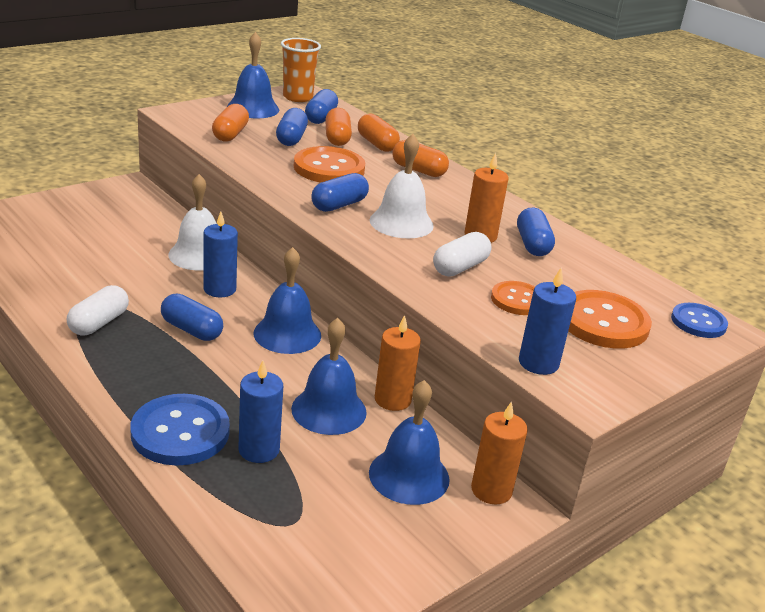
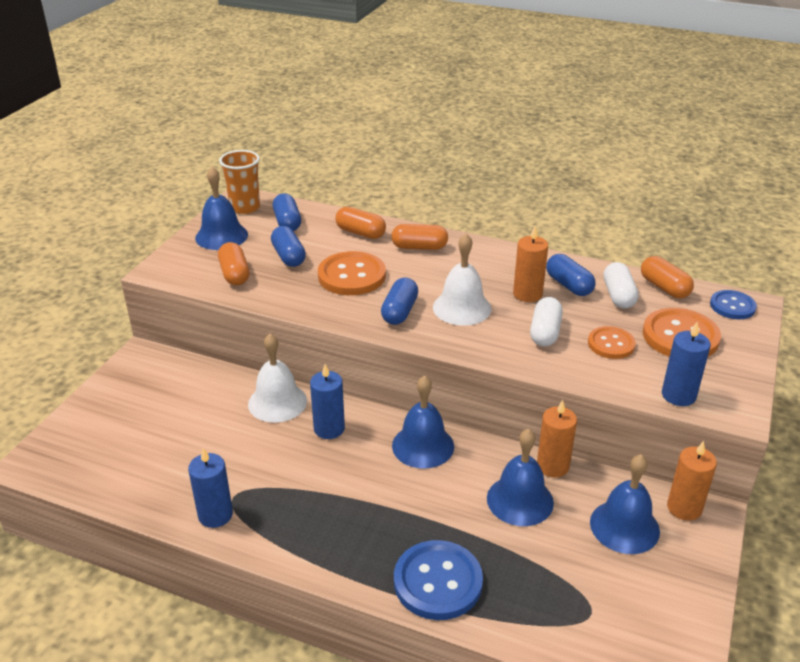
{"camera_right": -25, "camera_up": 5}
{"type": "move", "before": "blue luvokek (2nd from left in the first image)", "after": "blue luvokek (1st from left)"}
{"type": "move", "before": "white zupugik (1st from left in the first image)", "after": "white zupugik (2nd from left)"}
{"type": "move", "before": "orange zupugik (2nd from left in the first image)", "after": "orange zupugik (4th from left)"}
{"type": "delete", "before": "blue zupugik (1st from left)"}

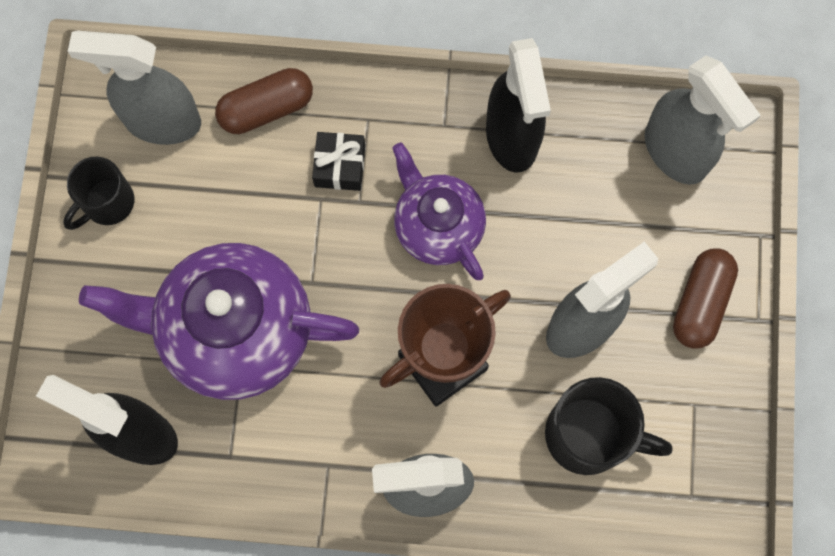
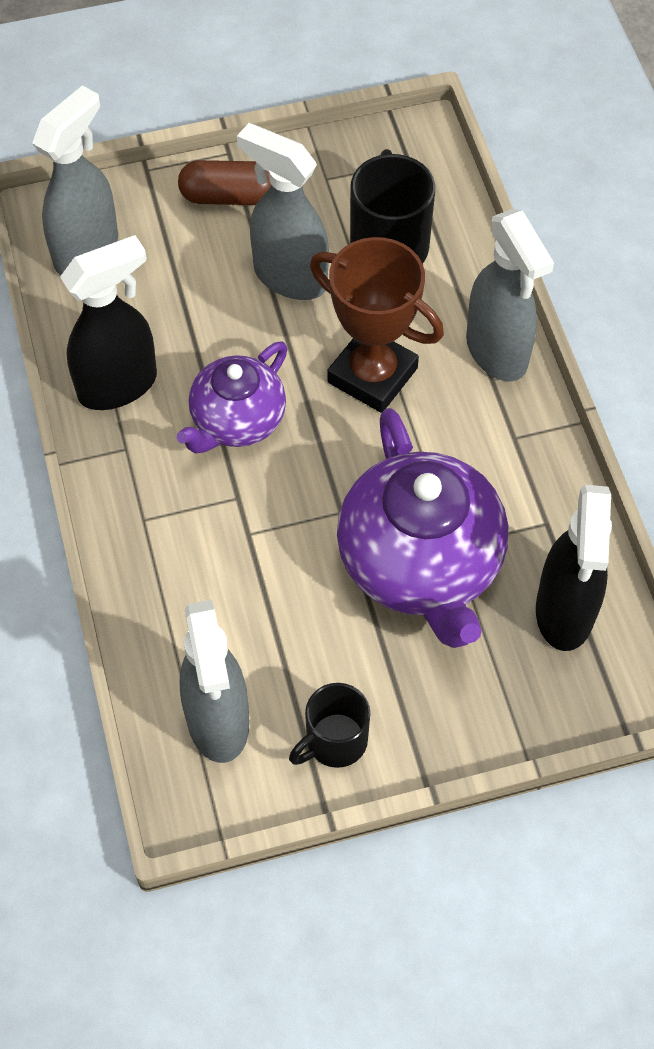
{"camera_right": -110, "camera_up": -15}
{"type": "rotate", "before": "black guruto (1st from left)", "turn": 120}
{"type": "delete", "before": "brown zupugik (1st from left)"}
{"type": "delete", "before": "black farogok"}

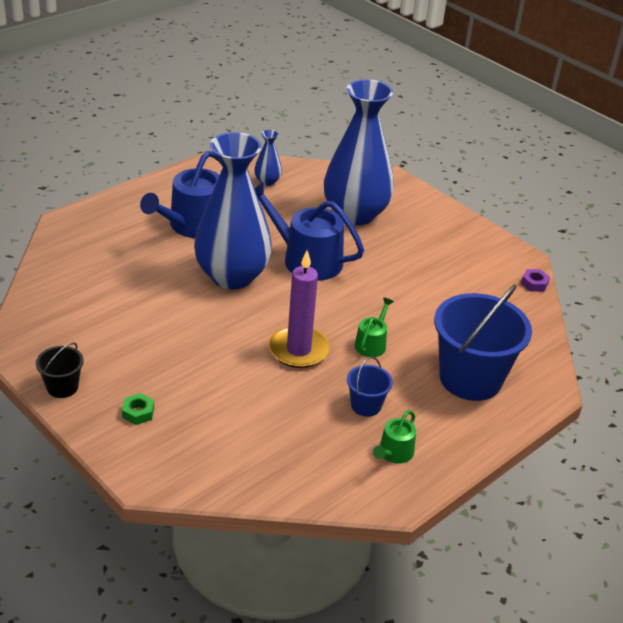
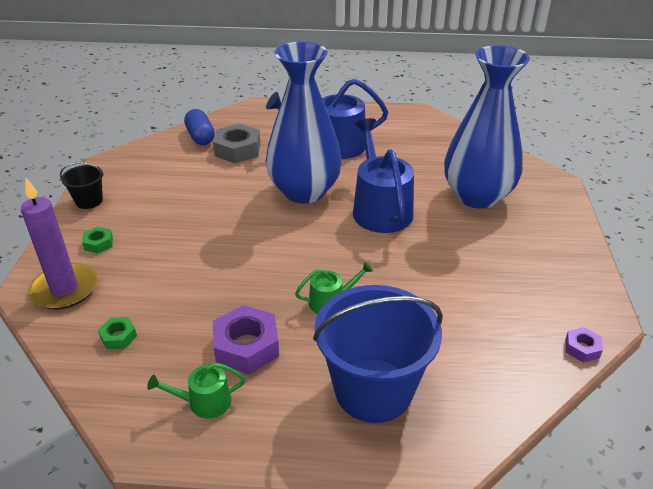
{"camera_right": 50, "camera_up": 0}
{"type": "move", "before": "purple luvokek"}
{"type": "insert", "after": "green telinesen (2nd from left)"}
{"type": "insert", "after": "blue zupugik"}
{"type": "insert", "after": "grey telinesen"}
{"type": "replace", "before": "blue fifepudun (1st from left)", "after": "purple telinesen (1st from left)"}
{"type": "delete", "before": "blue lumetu (2nd from left)"}

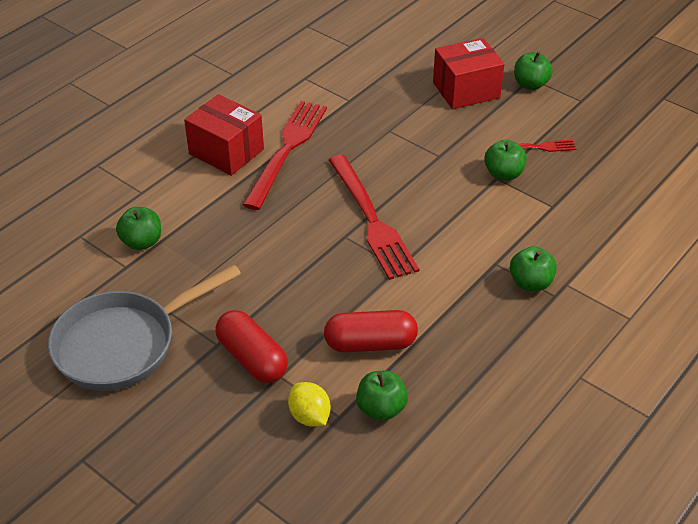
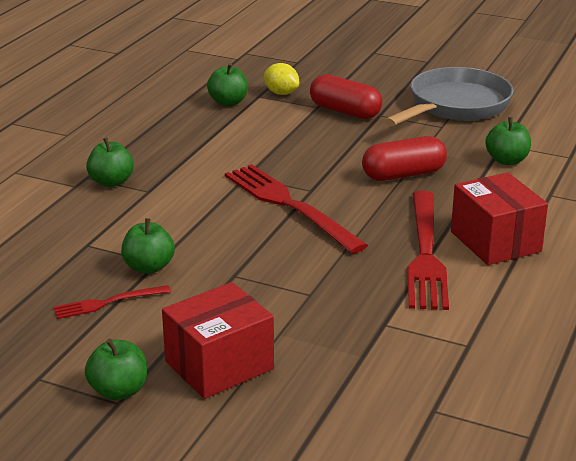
{"camera_right": 165, "camera_up": -15}
{"type": "move", "before": "red zupugik (2nd from left)"}
{"type": "rotate", "before": "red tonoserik (1st from left in the first image)", "turn": 45}

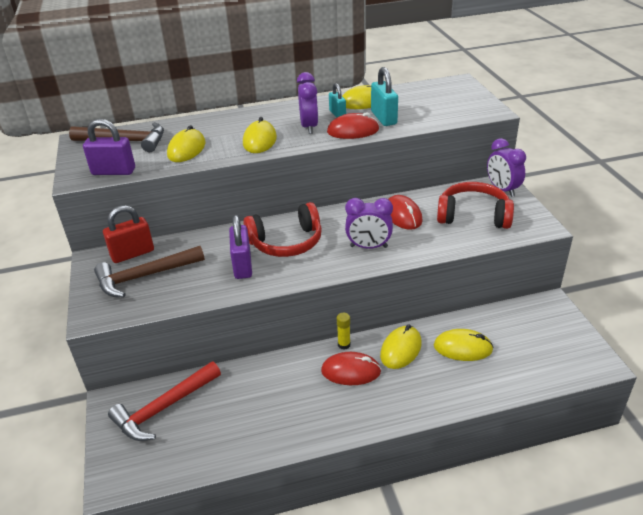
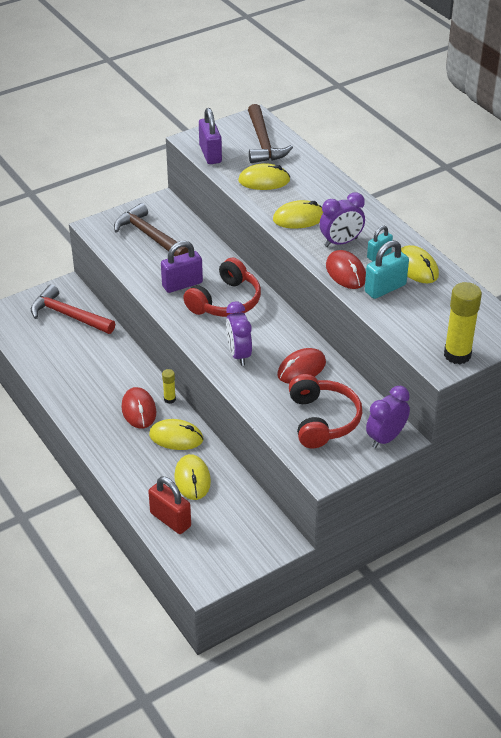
{"camera_right": 70, "camera_up": 5}
{"type": "move", "before": "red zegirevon"}
{"type": "rotate", "before": "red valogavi (1st from left)", "turn": -105}
{"type": "insert", "after": "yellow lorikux (2nd from left)"}

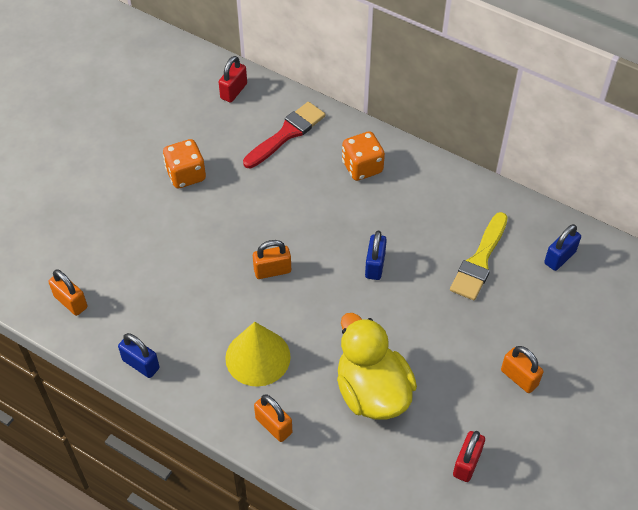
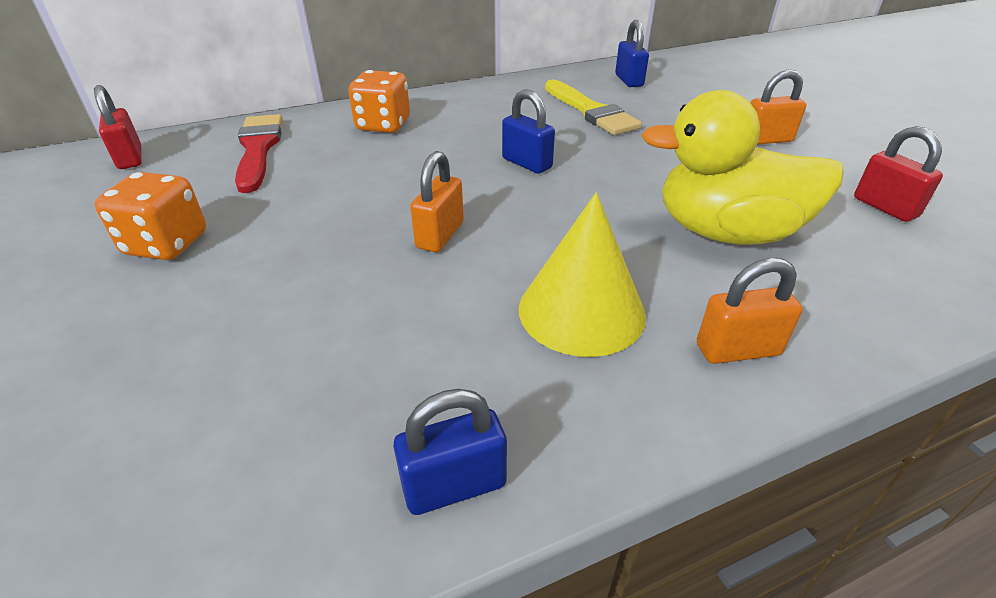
{"camera_right": -55, "camera_up": -15}
{"type": "delete", "before": "orange zegirevon (1st from left)"}

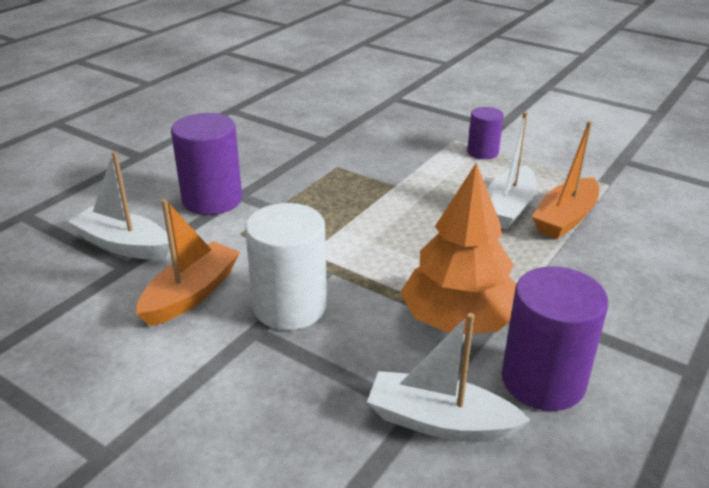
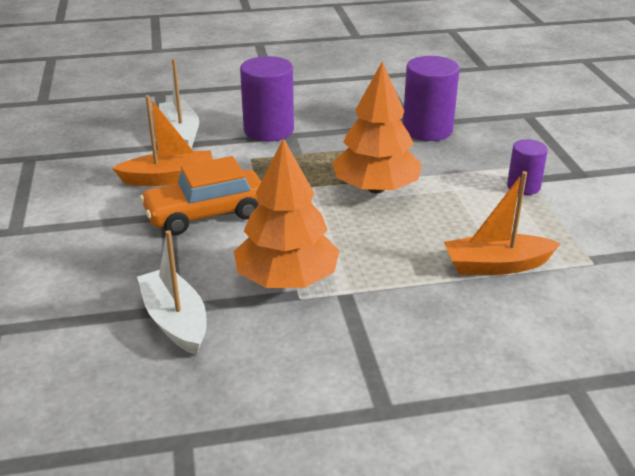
{"camera_right": 45, "camera_up": 0}
{"type": "replace", "before": "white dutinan", "after": "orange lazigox"}
{"type": "insert", "after": "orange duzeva (2nd from left)"}
{"type": "move", "before": "purple dutinan (3rd from left in the first image)", "after": "purple dutinan (2nd from left)"}
{"type": "delete", "before": "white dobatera (3rd from left)"}

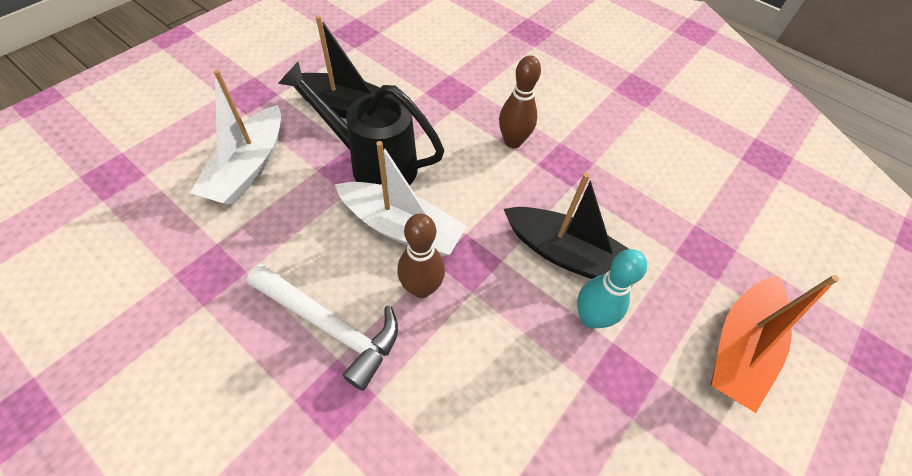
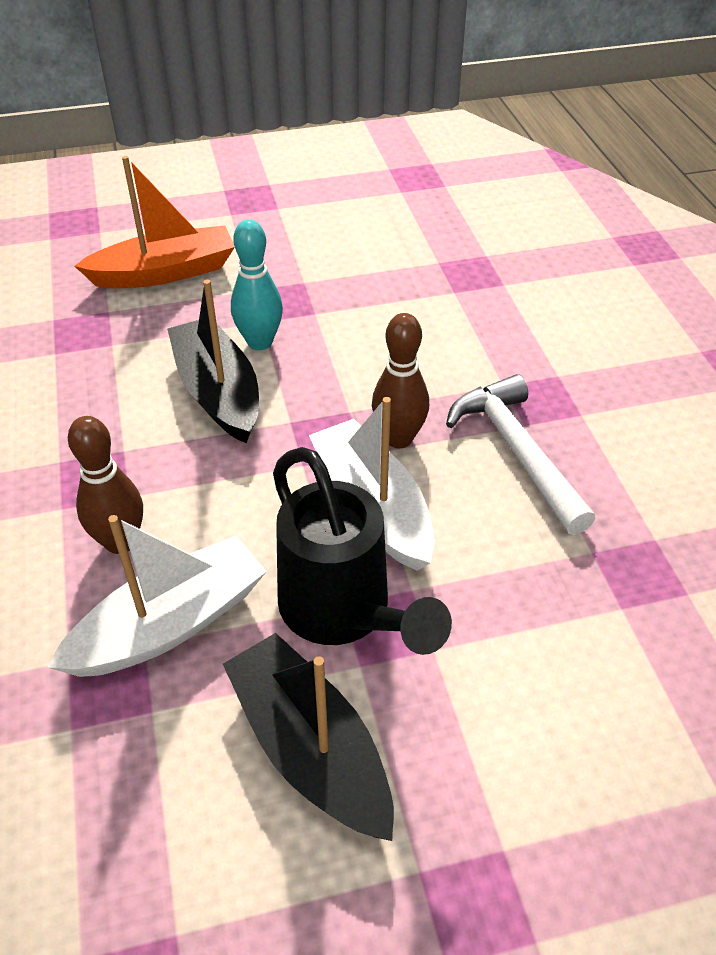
{"camera_right": -140, "camera_up": -10}
{"type": "move", "before": "white dobatera (1st from left)"}

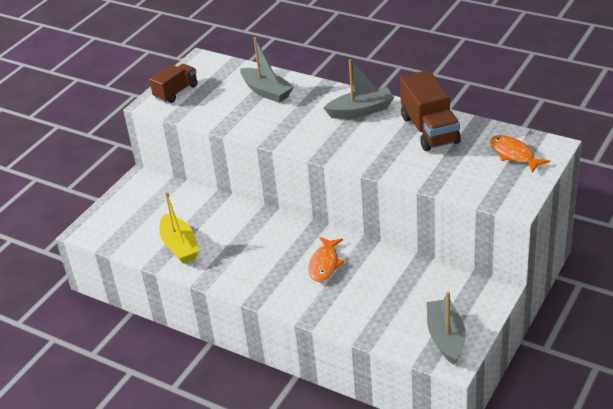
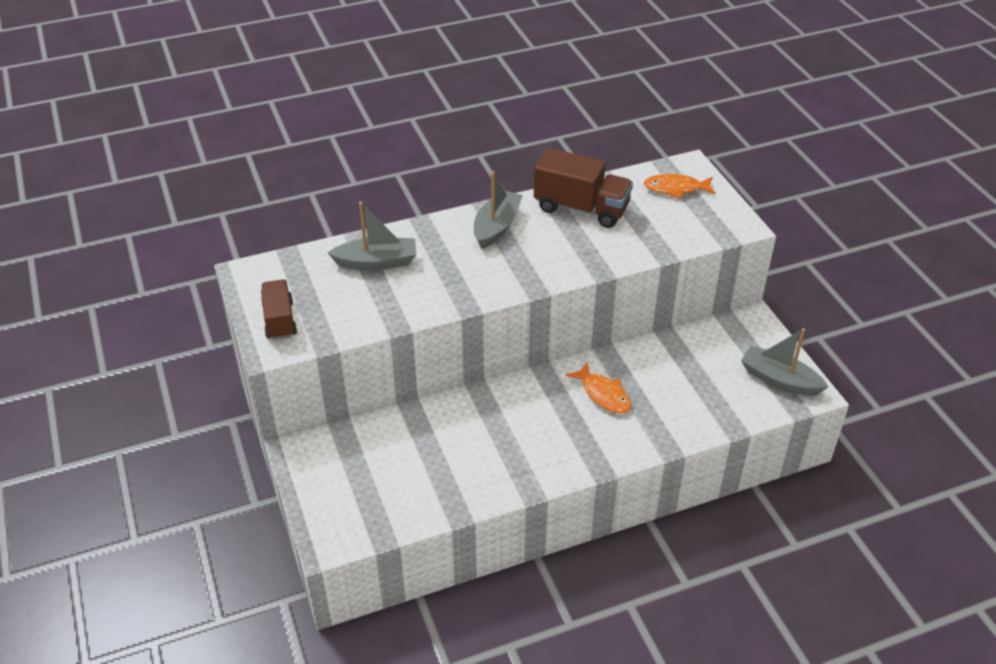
{"camera_right": -55, "camera_up": 5}
{"type": "delete", "before": "yellow dobatera"}

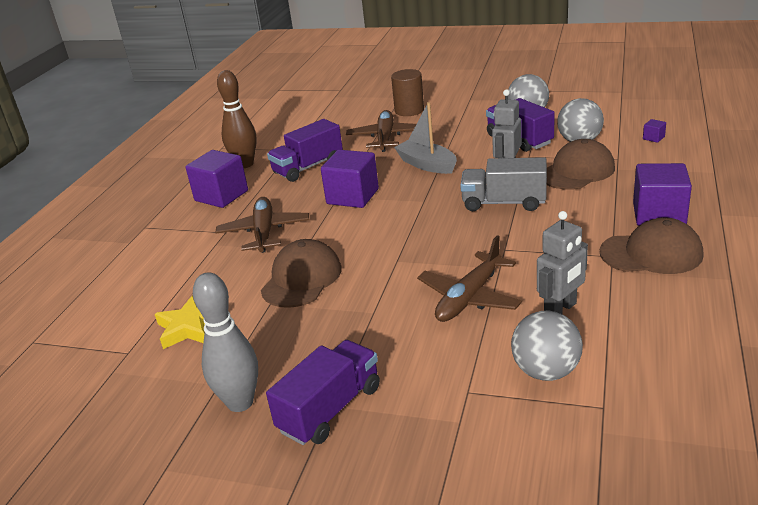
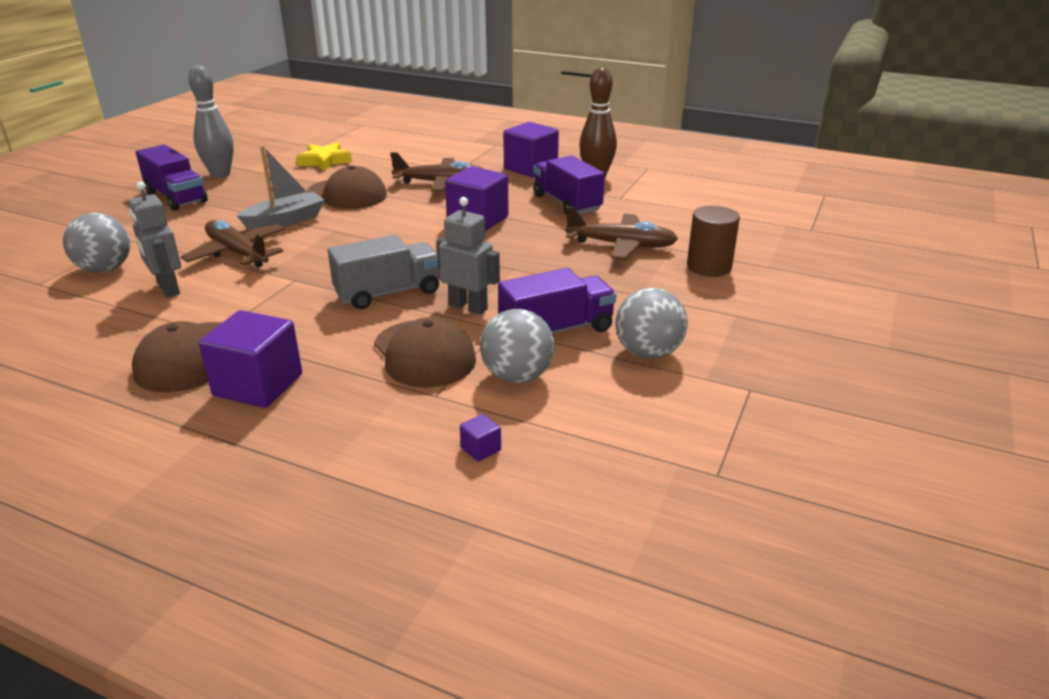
{"camera_right": 95, "camera_up": 0}
{"type": "move", "before": "grey dobatera"}
{"type": "rotate", "before": "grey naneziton", "turn": 45}

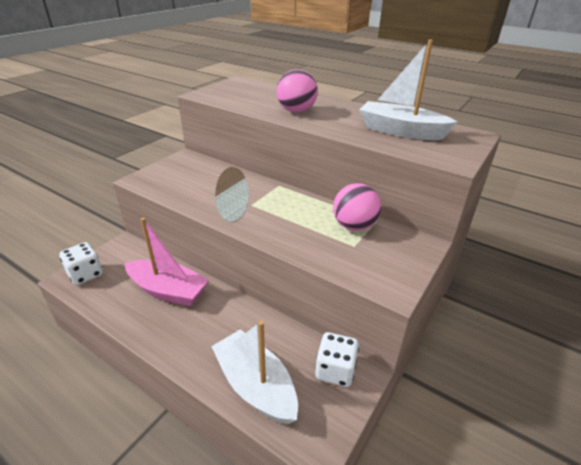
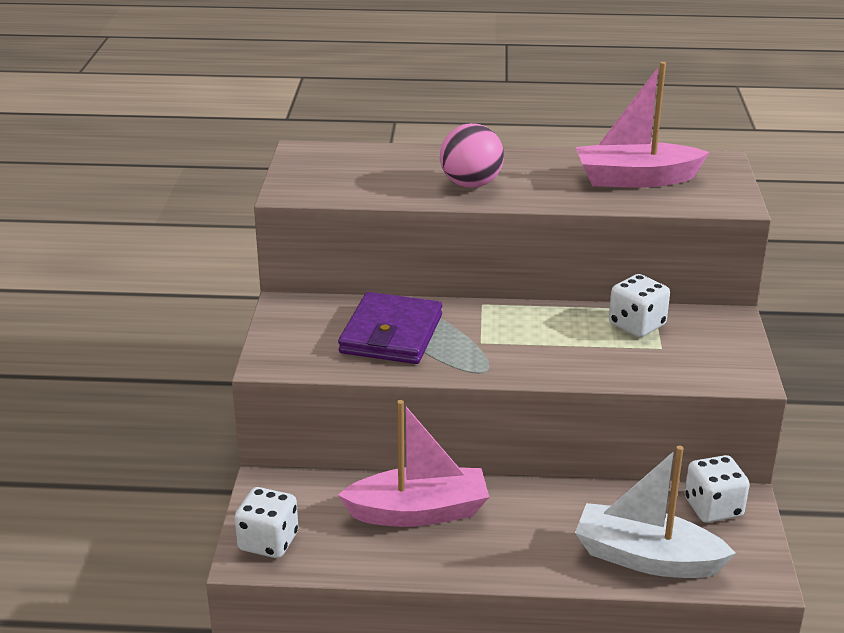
{"camera_right": -30, "camera_up": -5}
{"type": "insert", "after": "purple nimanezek"}
{"type": "recolor", "before": "white dobatera (2nd from left)", "after": "pink dobatera (2nd from left)"}
{"type": "replace", "before": "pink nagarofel (2nd from left)", "after": "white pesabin (2nd from left)"}

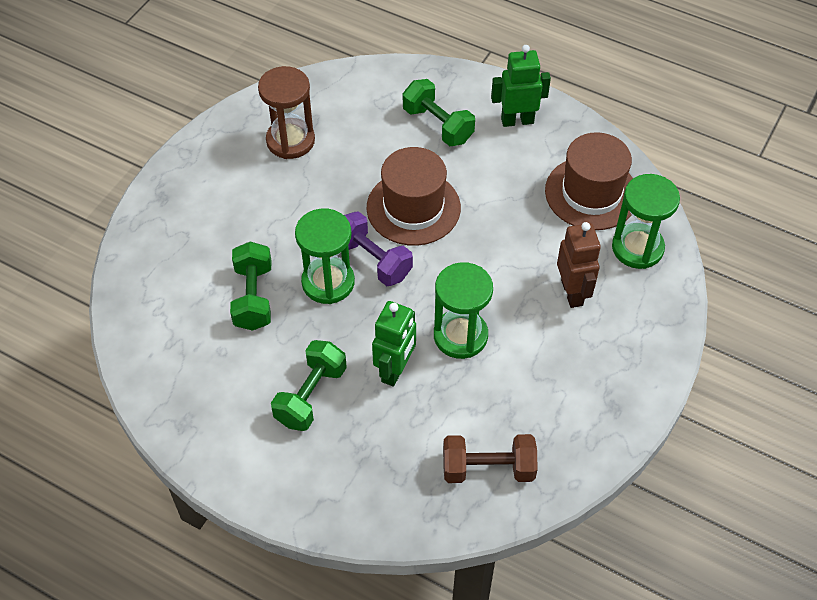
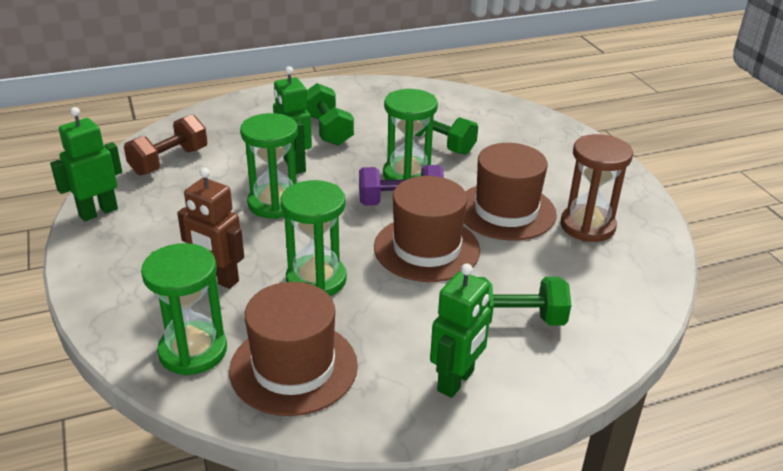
{"camera_right": 130, "camera_up": -20}
{"type": "insert", "after": "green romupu (1st from left)"}
{"type": "insert", "after": "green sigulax (3rd from left)"}
{"type": "insert", "after": "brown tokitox (3rd from left)"}

